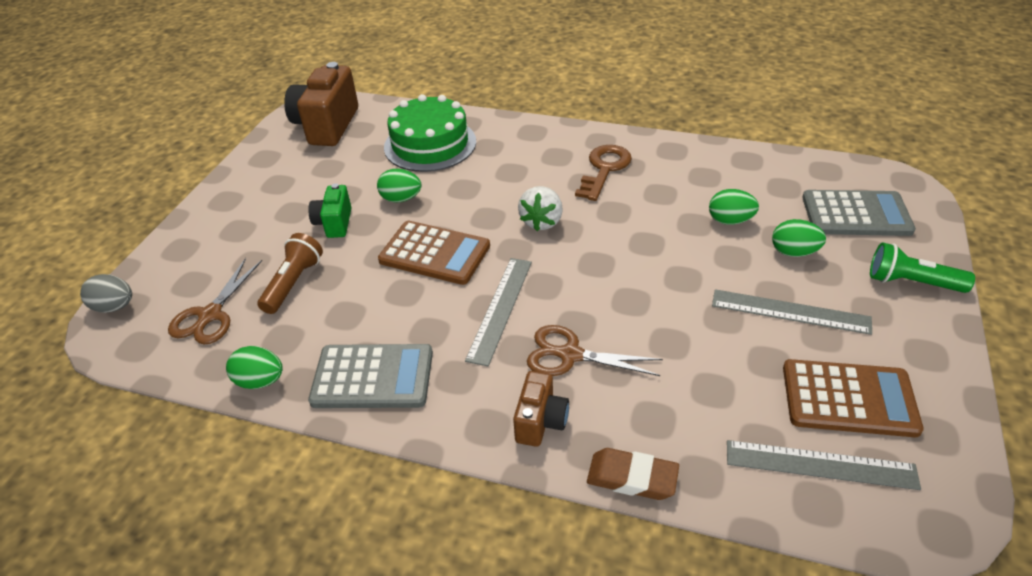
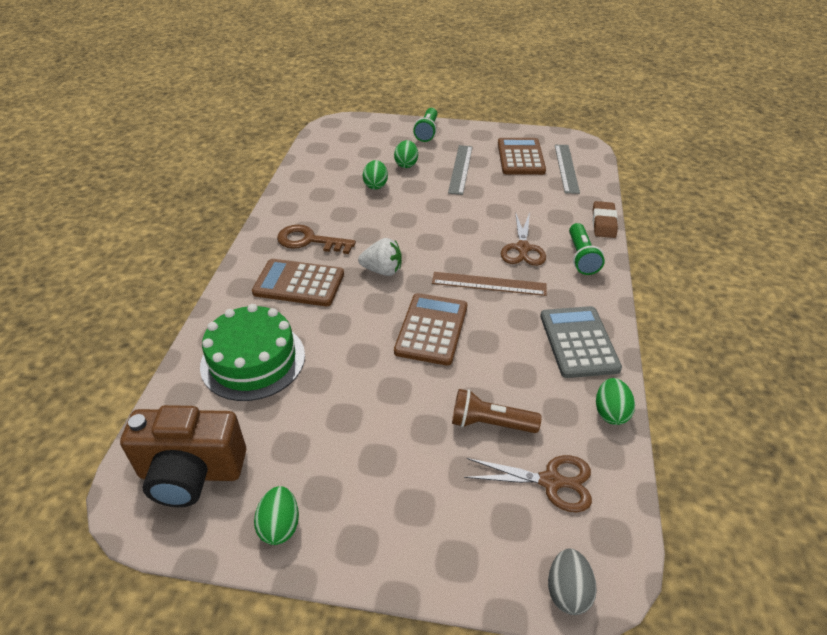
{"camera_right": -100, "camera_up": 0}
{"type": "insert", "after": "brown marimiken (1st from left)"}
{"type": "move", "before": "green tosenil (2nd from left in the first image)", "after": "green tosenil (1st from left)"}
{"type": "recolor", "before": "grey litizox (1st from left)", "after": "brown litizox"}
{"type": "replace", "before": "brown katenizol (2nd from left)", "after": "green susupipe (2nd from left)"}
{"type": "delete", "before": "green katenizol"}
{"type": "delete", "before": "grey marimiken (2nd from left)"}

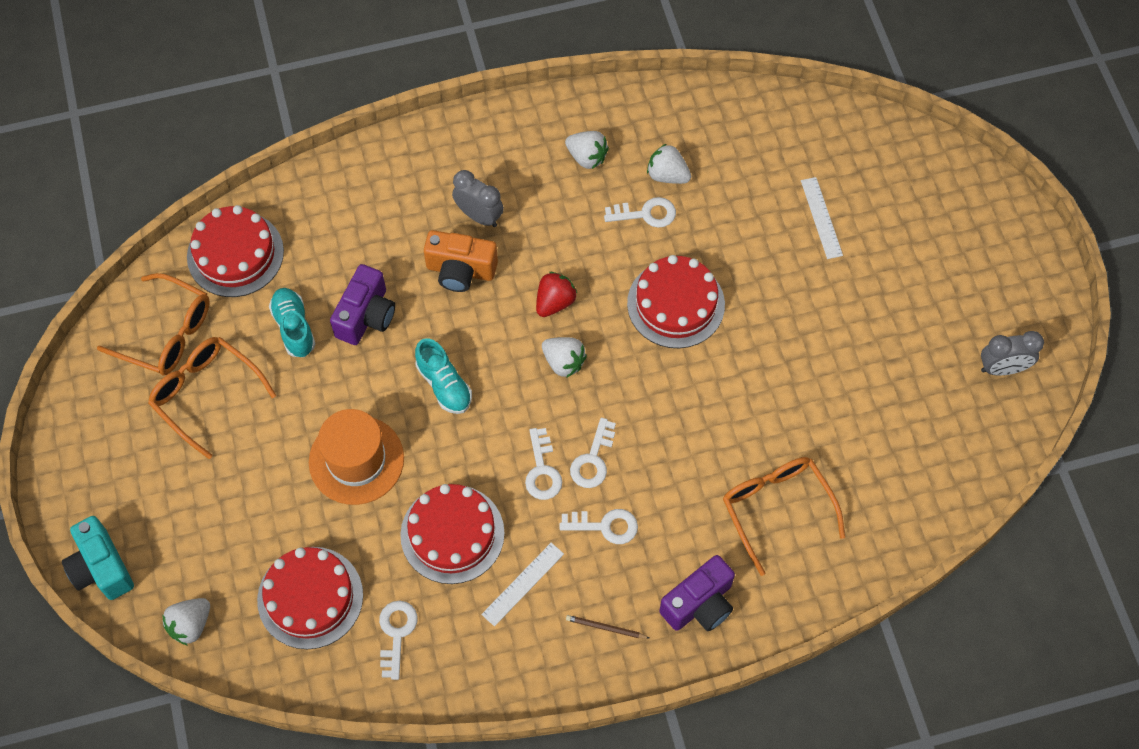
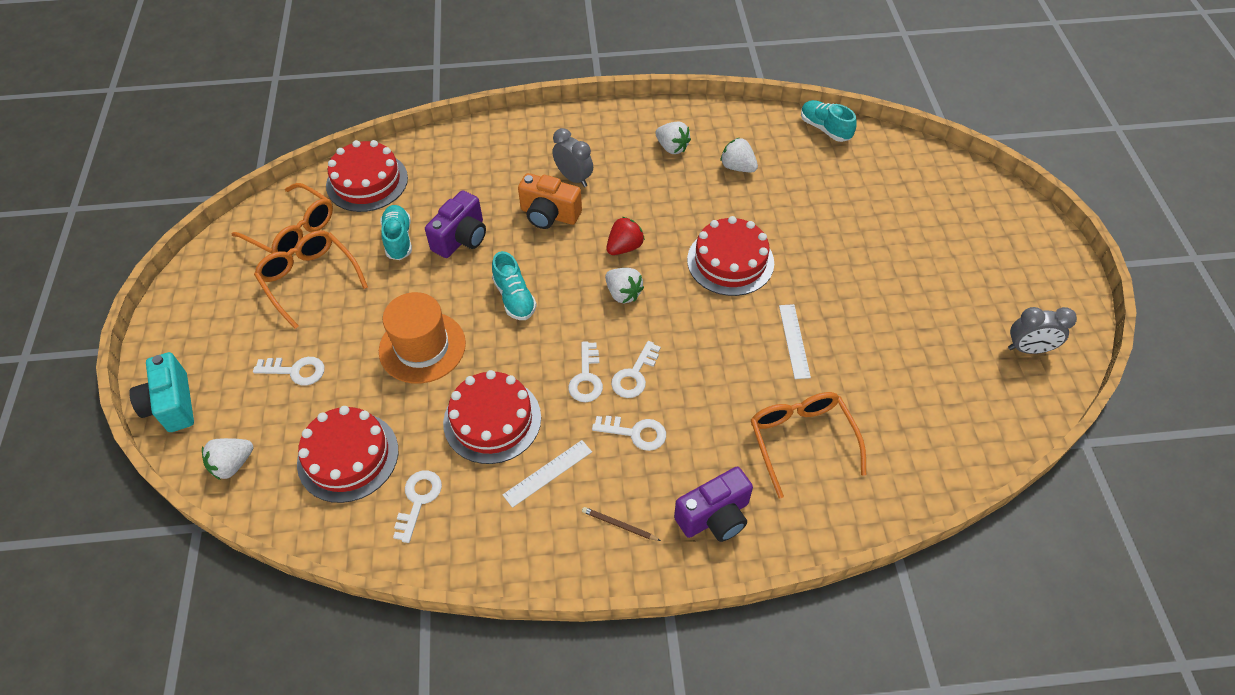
{"camera_right": 10, "camera_up": -10}
{"type": "move", "before": "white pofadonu (5th from left in the first image)", "after": "white pofadonu (1st from left)"}
{"type": "move", "before": "white litizox (2nd from left)"}
{"type": "insert", "after": "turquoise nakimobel (3rd from left)"}

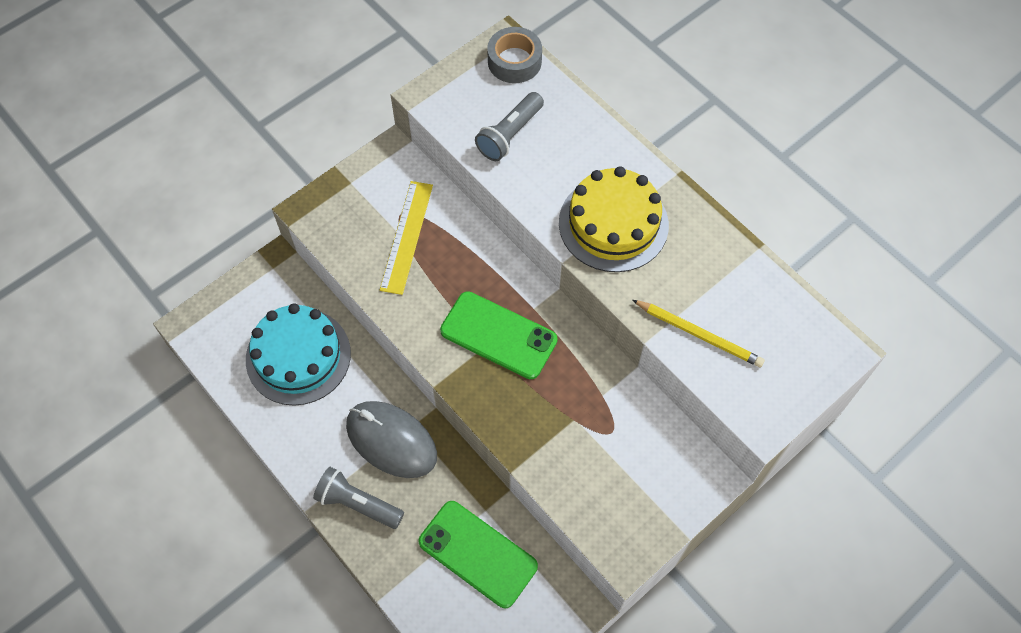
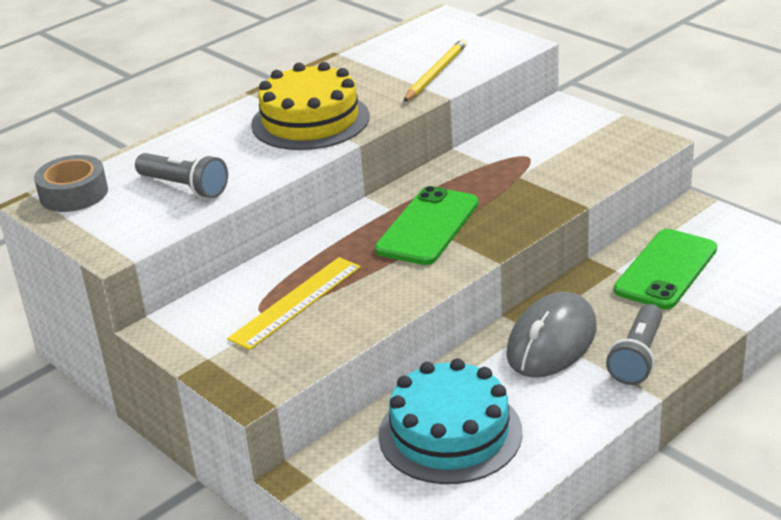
{"camera_right": -90, "camera_up": -30}
{"type": "rotate", "before": "yellow litizox", "turn": -60}

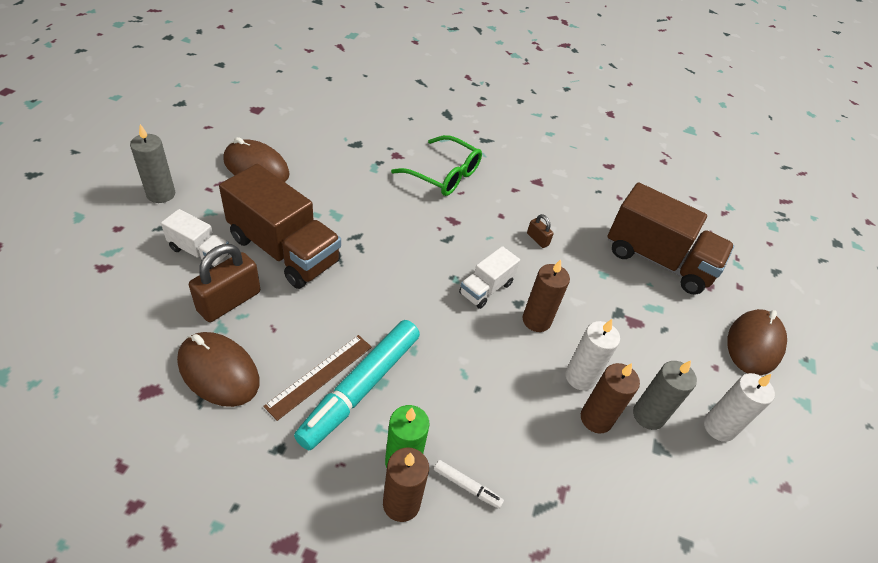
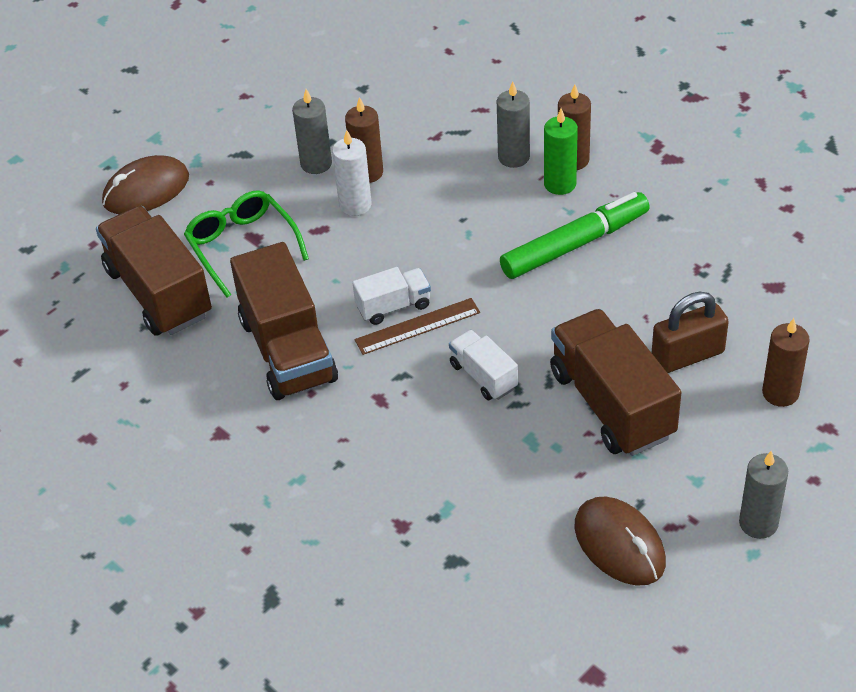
{"camera_right": -145, "camera_up": 0}
{"type": "move", "before": "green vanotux"}
{"type": "replace", "before": "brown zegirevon (2nd from left)", "after": "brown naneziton (2nd from left)"}
{"type": "move", "before": "brown litizox"}
{"type": "move", "before": "white naneziton (1st from left in the first image)", "after": "white naneziton (2nd from left)"}
{"type": "replace", "before": "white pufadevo", "after": "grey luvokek (2nd from left)"}
{"type": "recolor", "before": "turquoise pufadevo", "after": "green pufadevo"}
{"type": "move", "before": "brown luvokek (2nd from left in the first image)", "after": "brown luvokek (3rd from left)"}
{"type": "delete", "before": "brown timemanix (1st from left)"}
{"type": "delete", "before": "white luvokek (2nd from left)"}

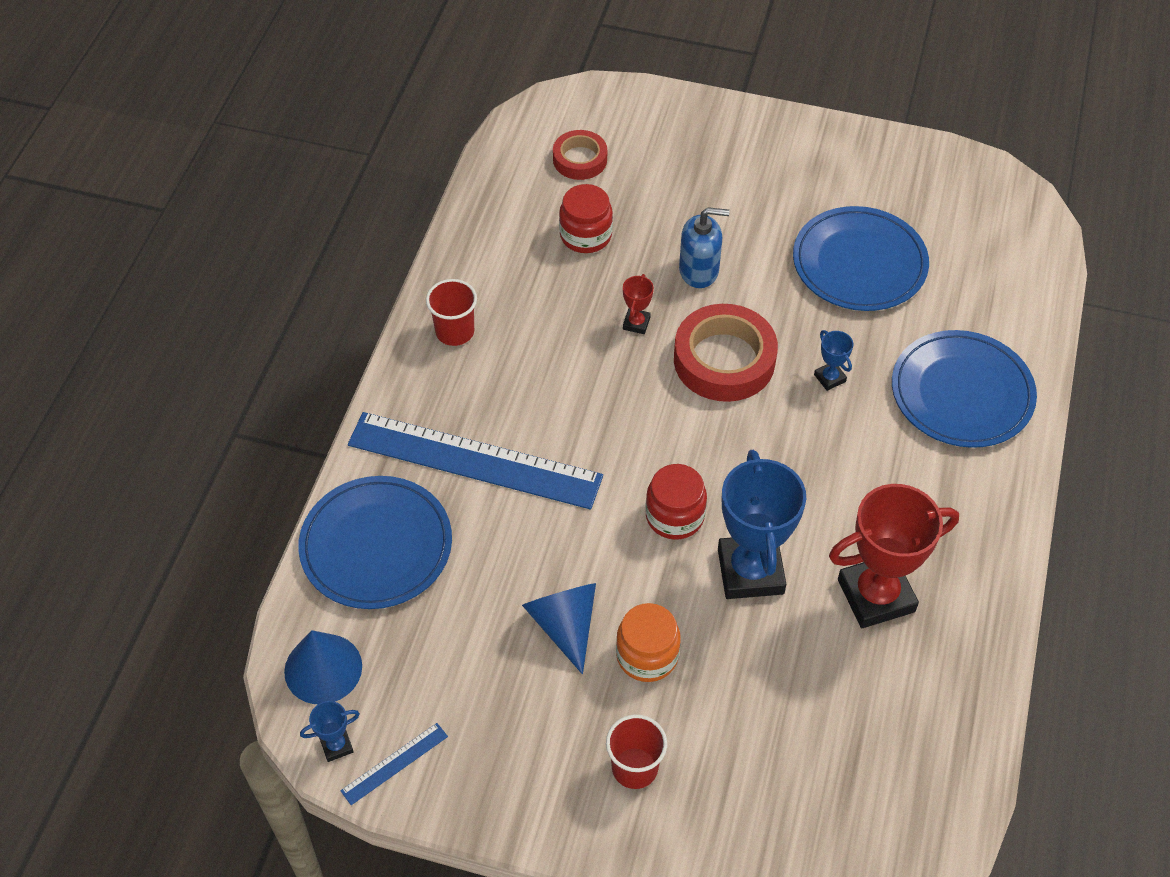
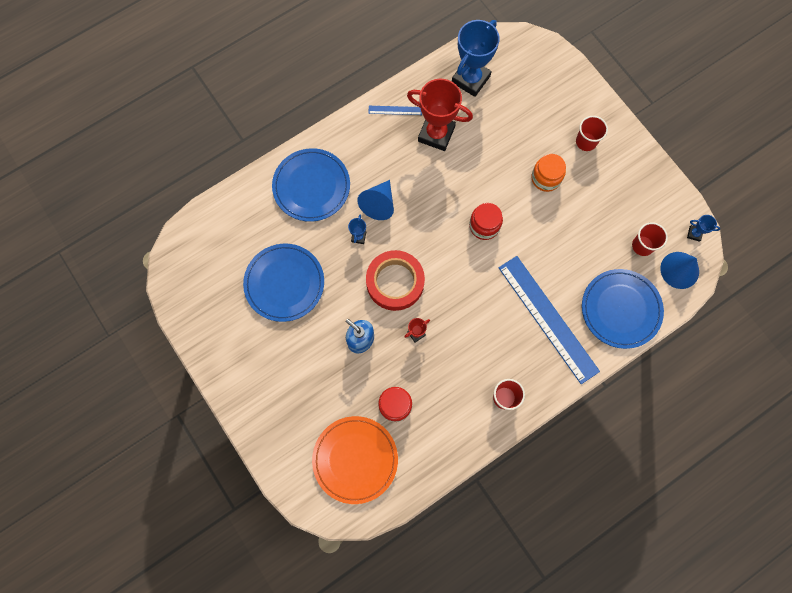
{"camera_right": -140, "camera_up": 20}
{"type": "replace", "before": "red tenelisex (1st from left)", "after": "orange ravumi"}
{"type": "move", "before": "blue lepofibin (2nd from left in the first image)", "after": "blue lepofibin (1st from left)"}
{"type": "move", "before": "blue litizox (1st from left)"}
{"type": "move", "before": "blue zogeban (2nd from left)"}
{"type": "insert", "after": "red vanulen (3rd from left)"}

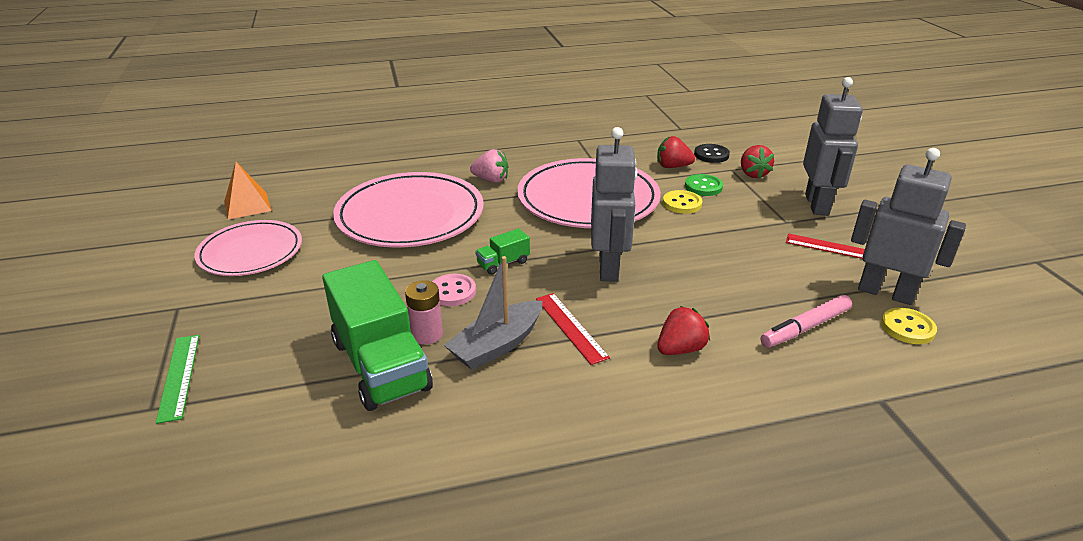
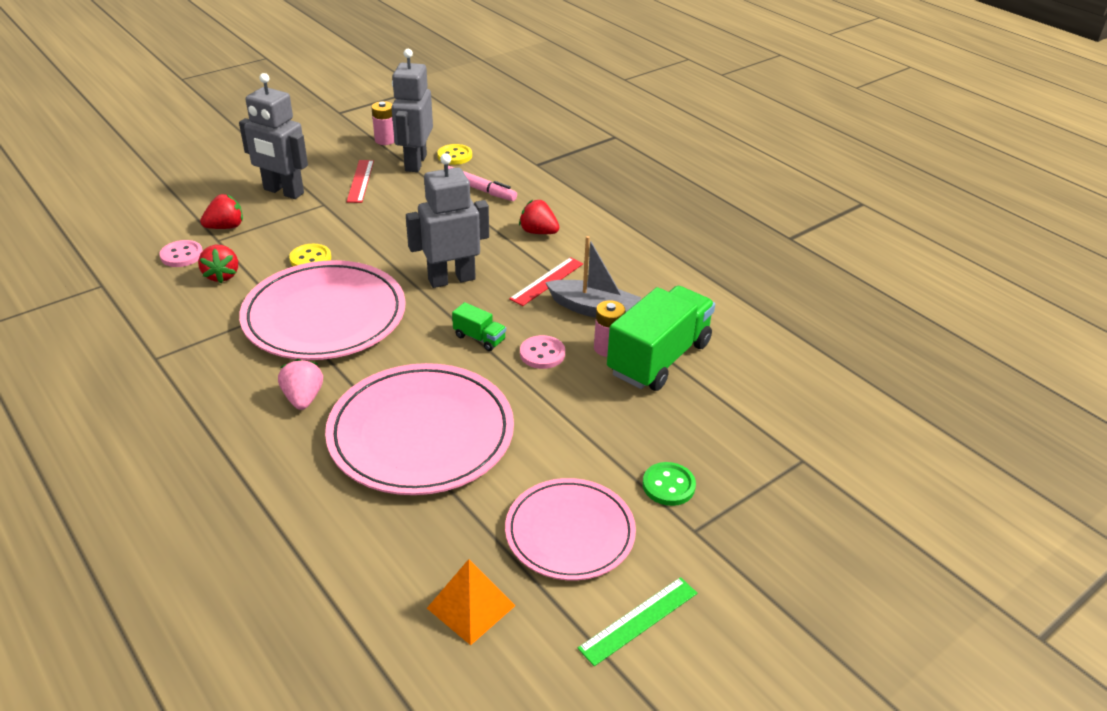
{"camera_right": -115, "camera_up": 5}
{"type": "recolor", "before": "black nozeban", "after": "pink nozeban (1st from left)"}
{"type": "rotate", "before": "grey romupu (2nd from left in the first image)", "turn": -135}
{"type": "insert", "after": "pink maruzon (1st from left)"}
{"type": "move", "before": "green litizox"}
{"type": "move", "before": "green nozeban"}

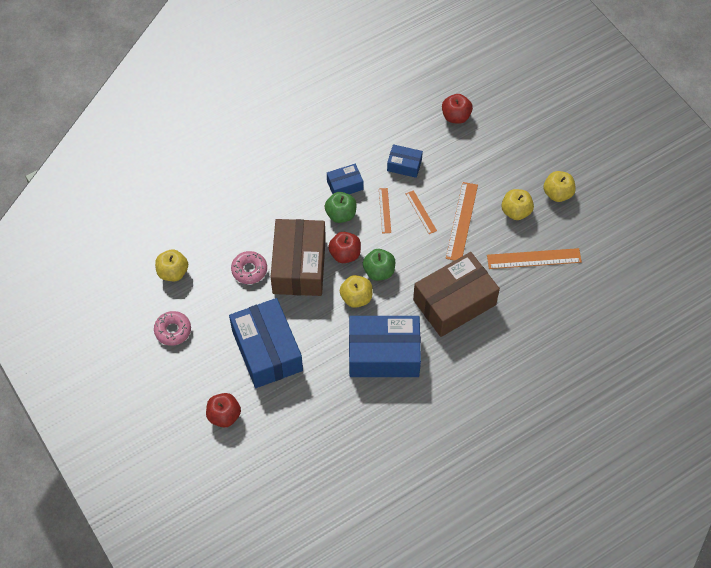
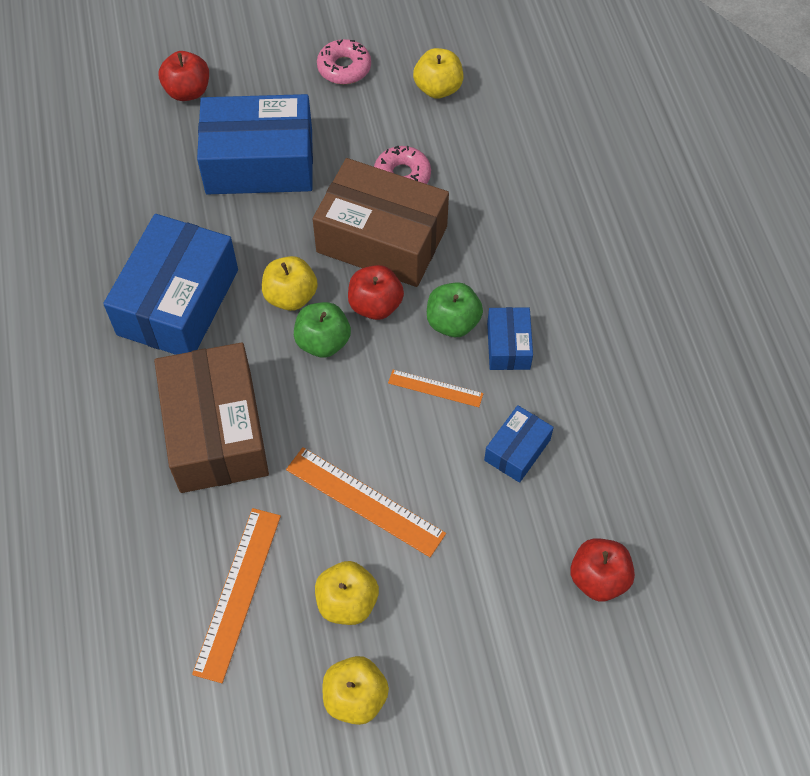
{"camera_right": 110, "camera_up": 0}
{"type": "delete", "before": "orange litizox (2nd from left)"}

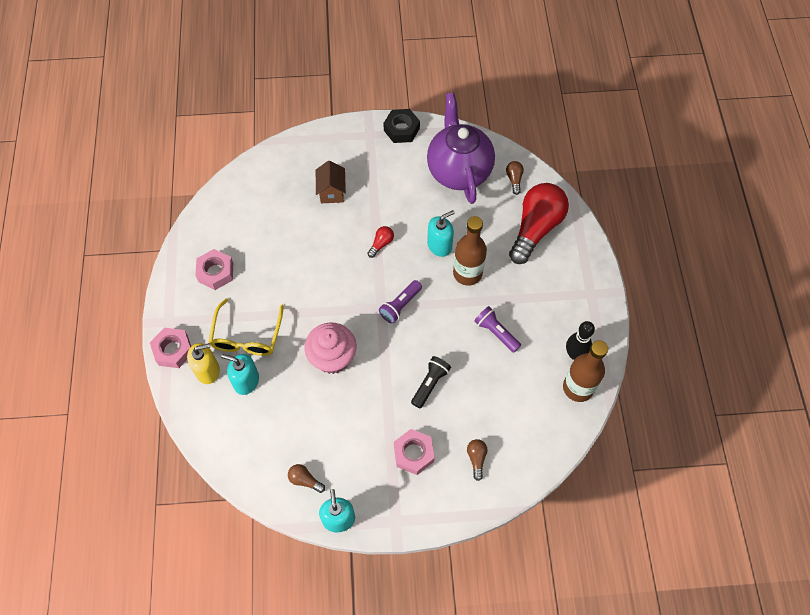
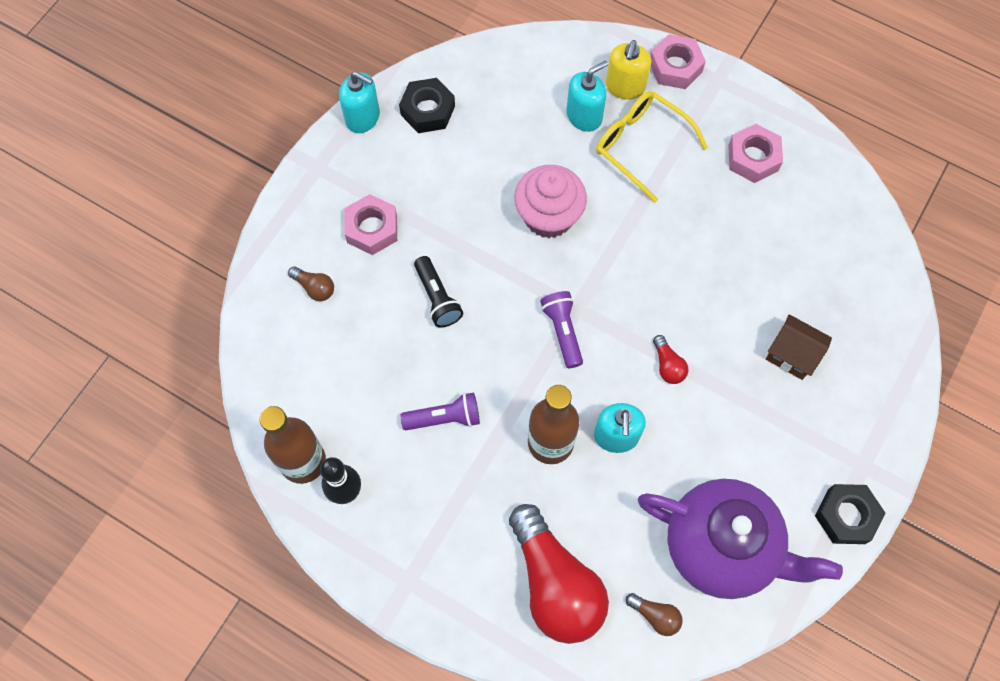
{"camera_right": 125, "camera_up": 5}
{"type": "replace", "before": "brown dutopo (1st from left)", "after": "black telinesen (1st from left)"}

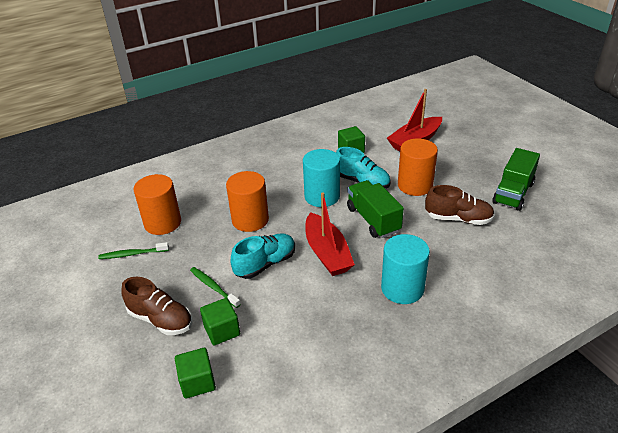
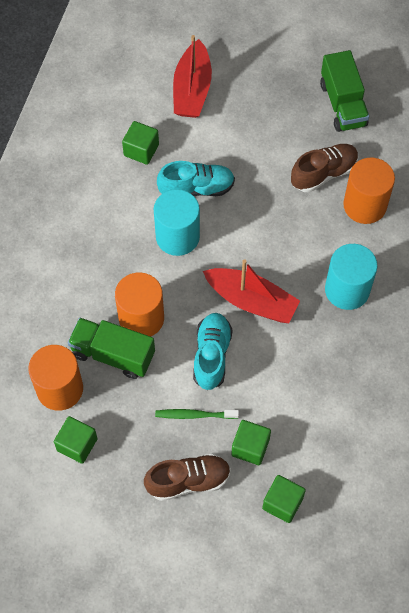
{"camera_right": -45, "camera_up": 25}
{"type": "replace", "before": "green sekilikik (1st from left)", "after": "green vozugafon (1st from left)"}
{"type": "move", "before": "green naneziton (1st from left)"}
{"type": "move", "before": "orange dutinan (3rd from left)"}

